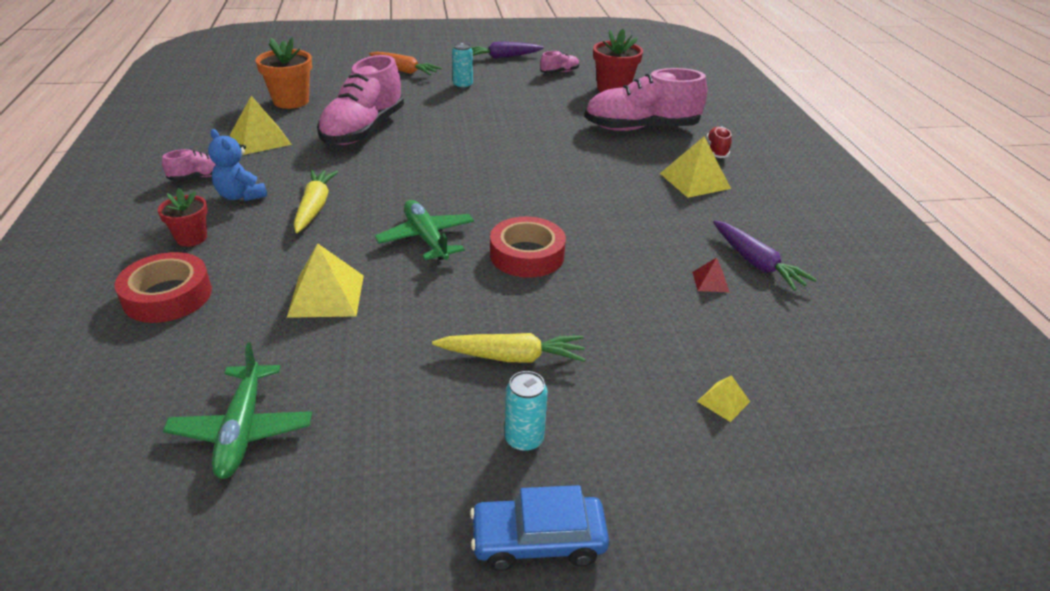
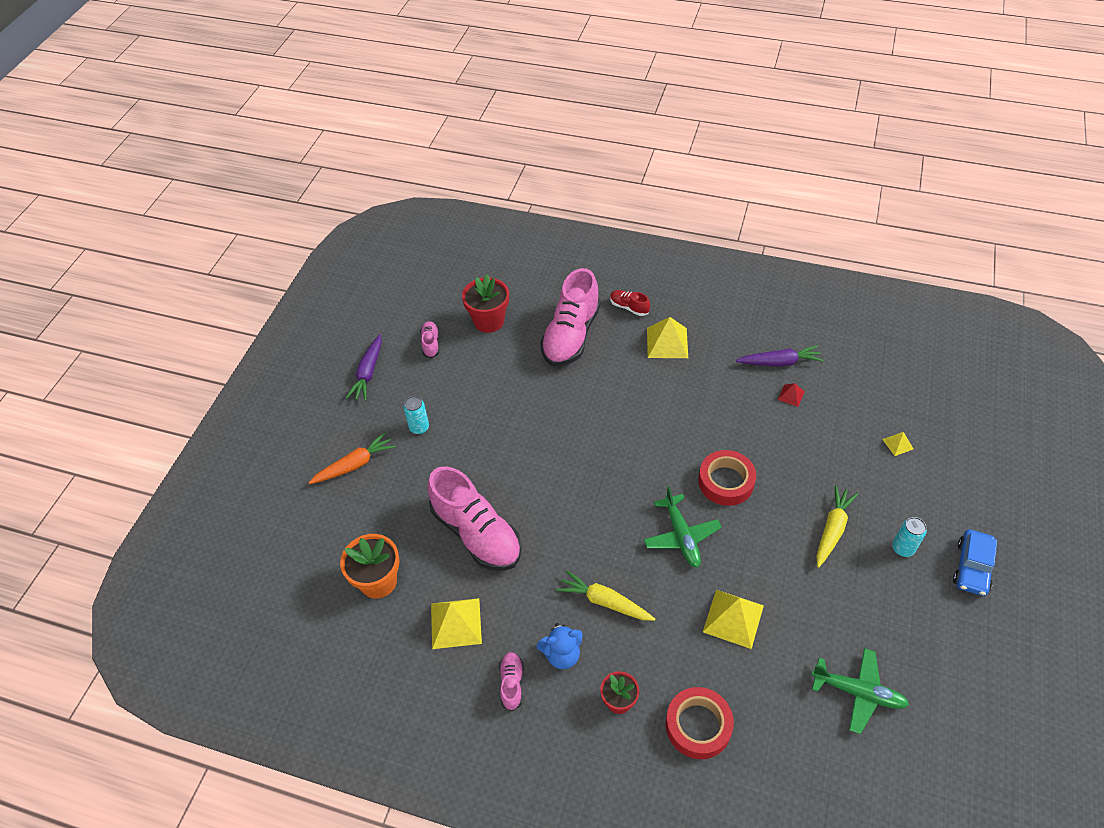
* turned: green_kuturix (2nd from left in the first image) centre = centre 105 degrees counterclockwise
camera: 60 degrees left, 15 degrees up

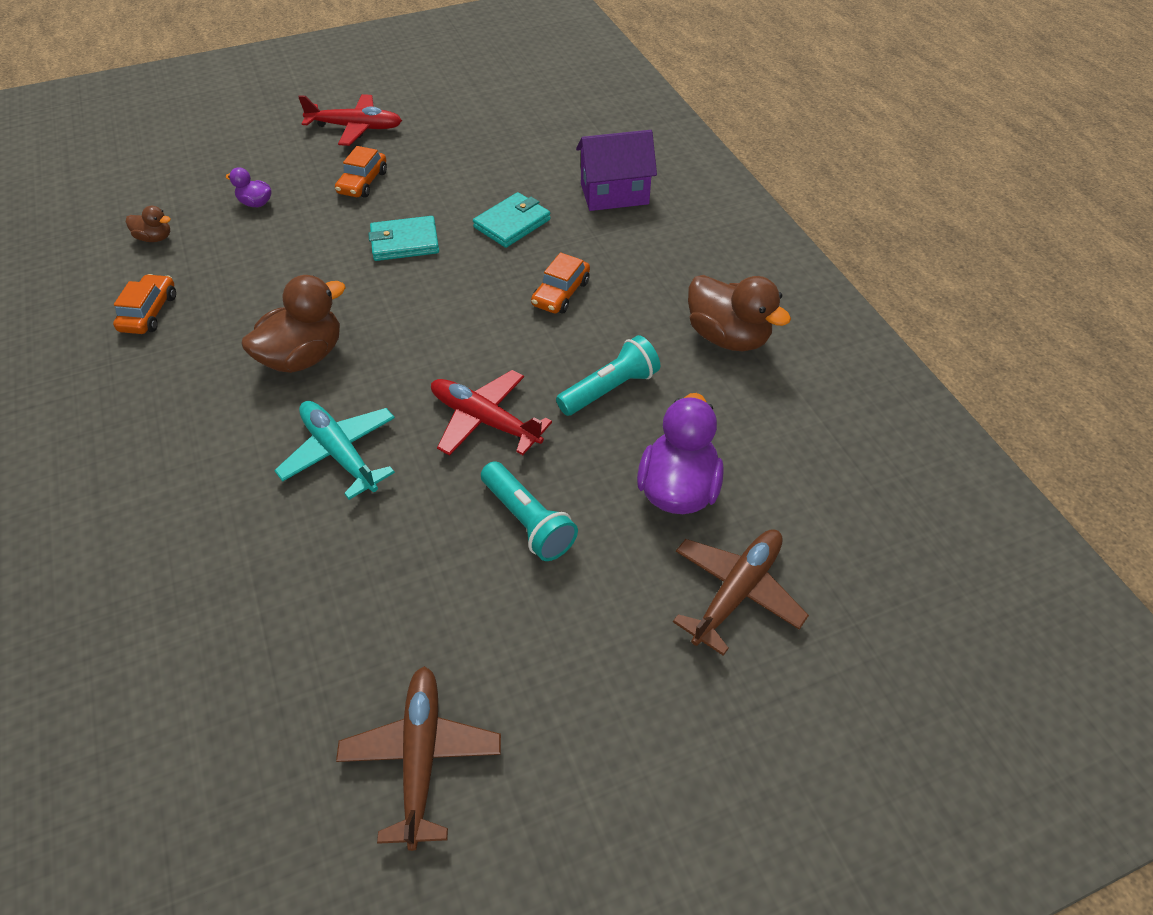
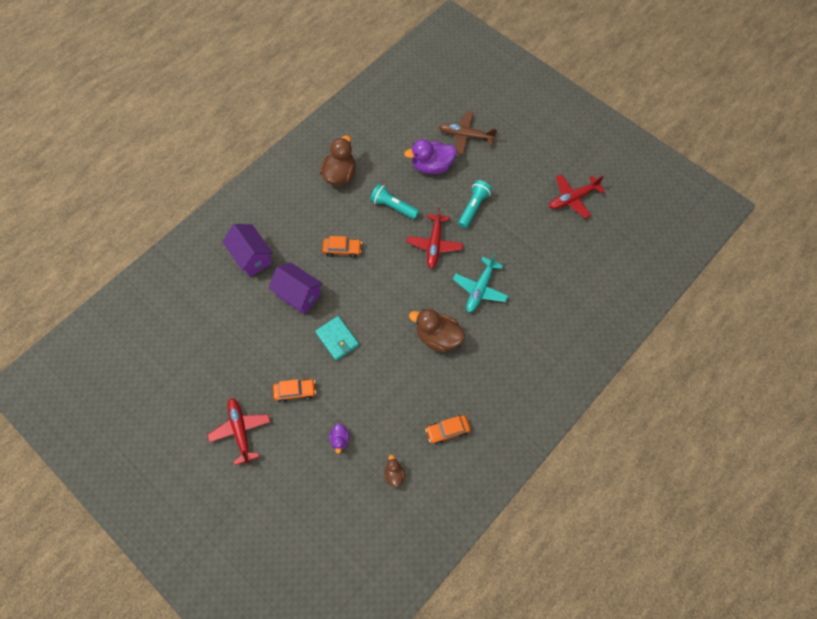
* replaced: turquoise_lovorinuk (2nd from left) top centre to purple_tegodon (2nd from left) centre
* recoloured: brown_kuturix (1st from left) bottom centre to red_kuturix (3rd from left) top right
camera: 115 degrees left, 15 degrees up

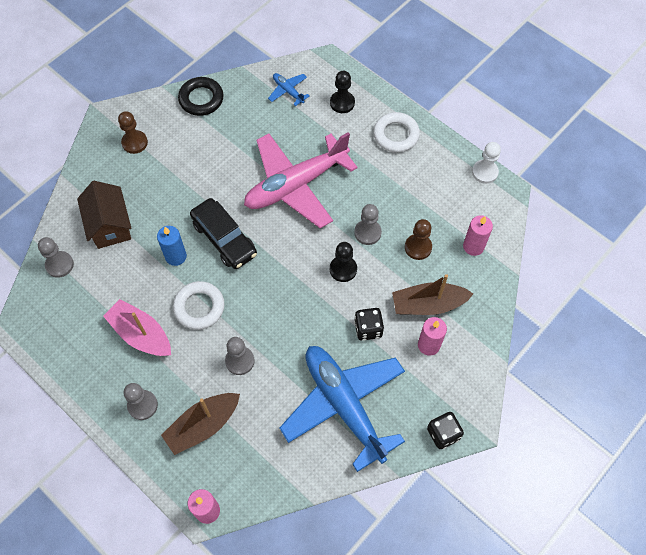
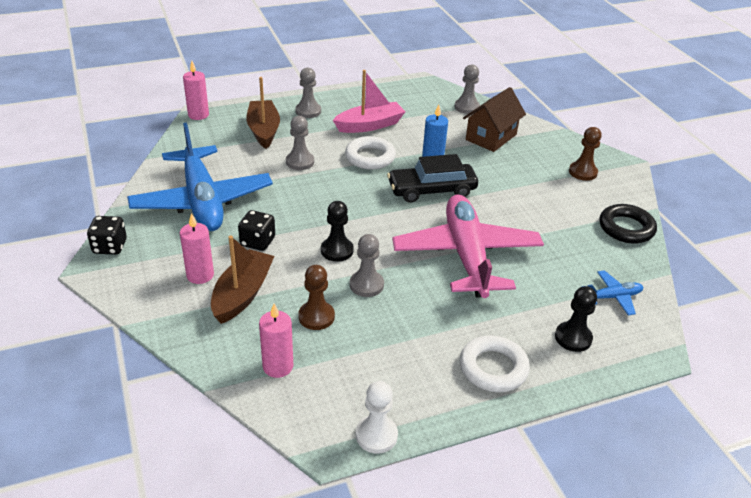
* turned: brown_tegodon middle left = top centre 60 degrees counterclockwise
* turned: blue_kuturix (2nd from left in the first image) bottom centre = middle left 75 degrees clockwise
camera: 115 degrees right, 25 degrees down

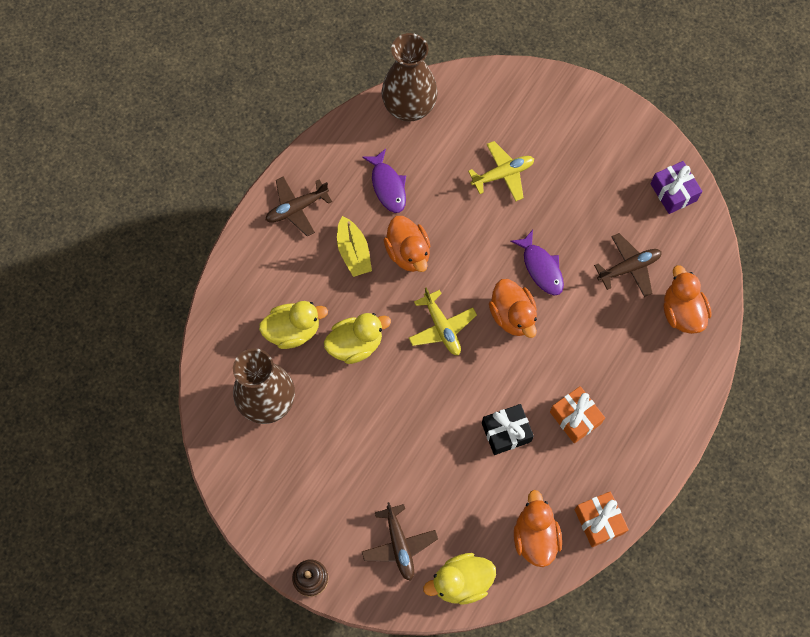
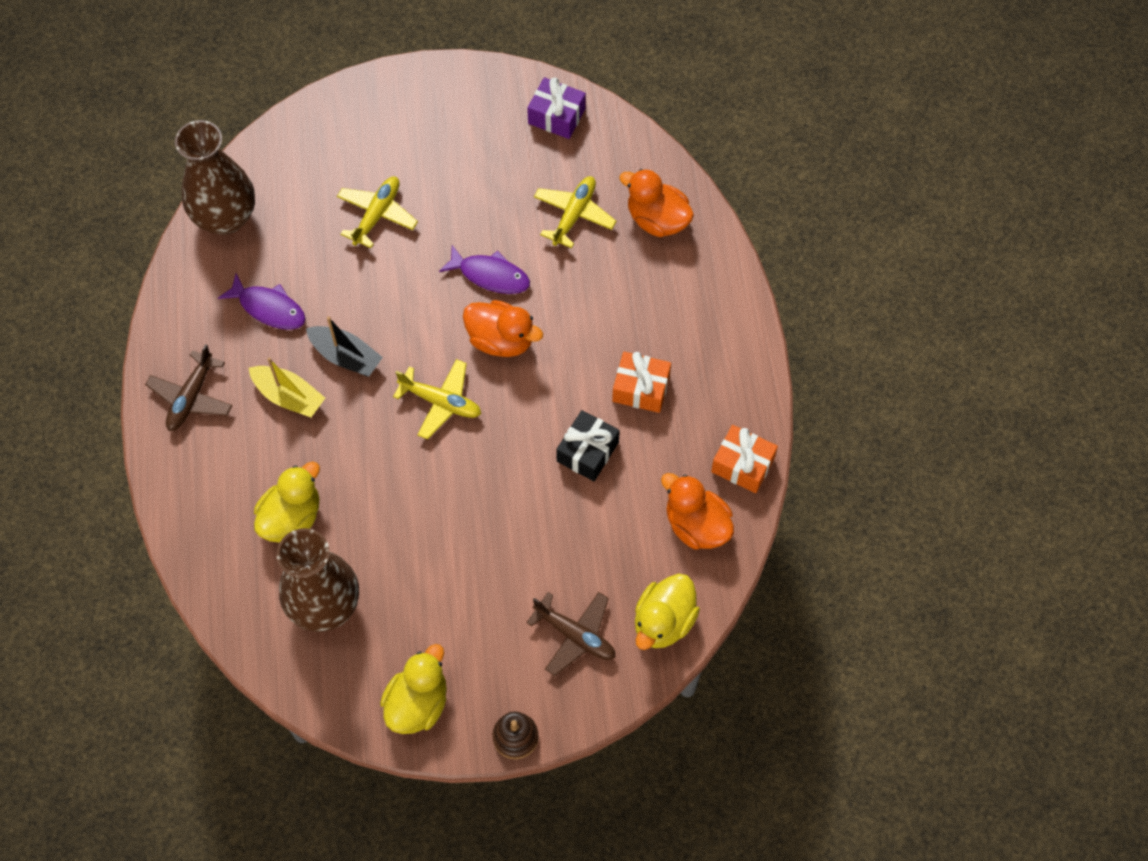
* moved: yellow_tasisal (2nd from left) centre to bottom centre
* replaced: orange_tasisal (1st from left) centre to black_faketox middle left
* recoloured: brown_kuturix (3rd from left) middle right to yellow_kuturix (3rd from left) top centre
camera: 40 degrees left, 5 degrees down

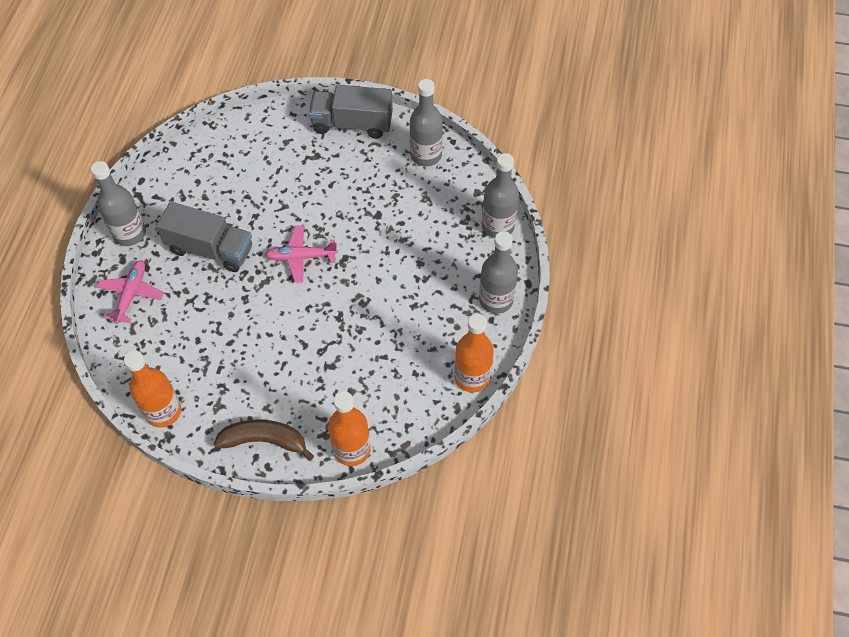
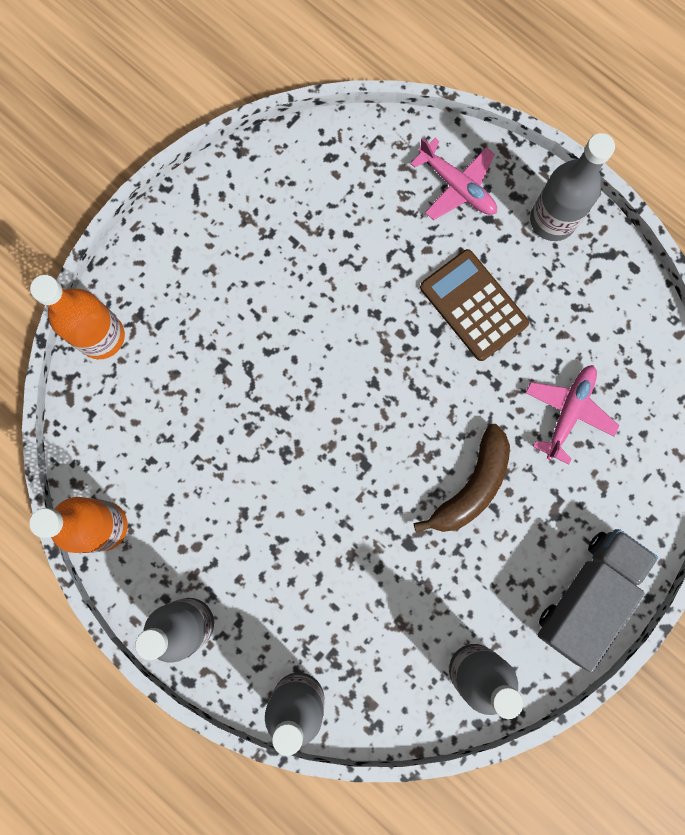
* removed: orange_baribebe (1st from left) middle left
* moved: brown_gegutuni bottom left to middle right
* moved: pink_kuturix (2nd from left) centre to middle right
* replaced: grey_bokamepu (1st from left) middle left to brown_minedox middle right
camera: 120 degrees right, 20 degrees up

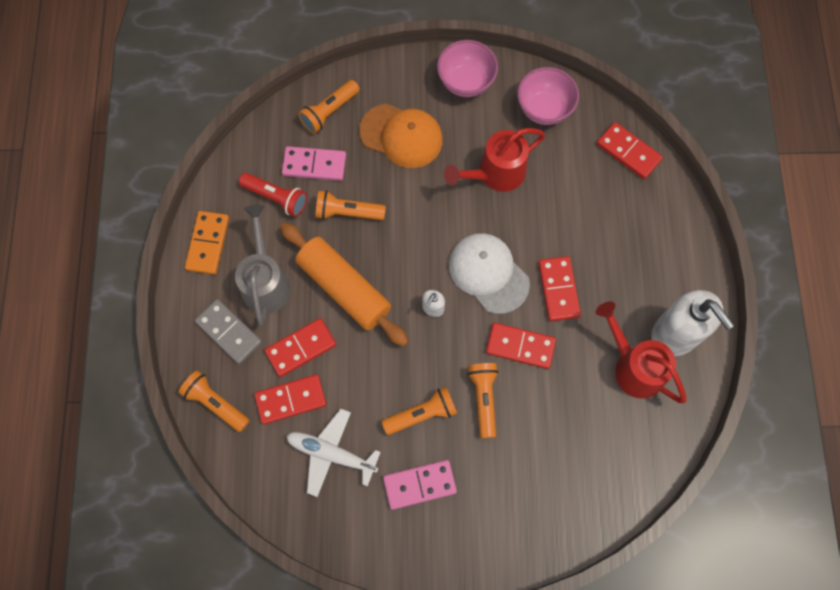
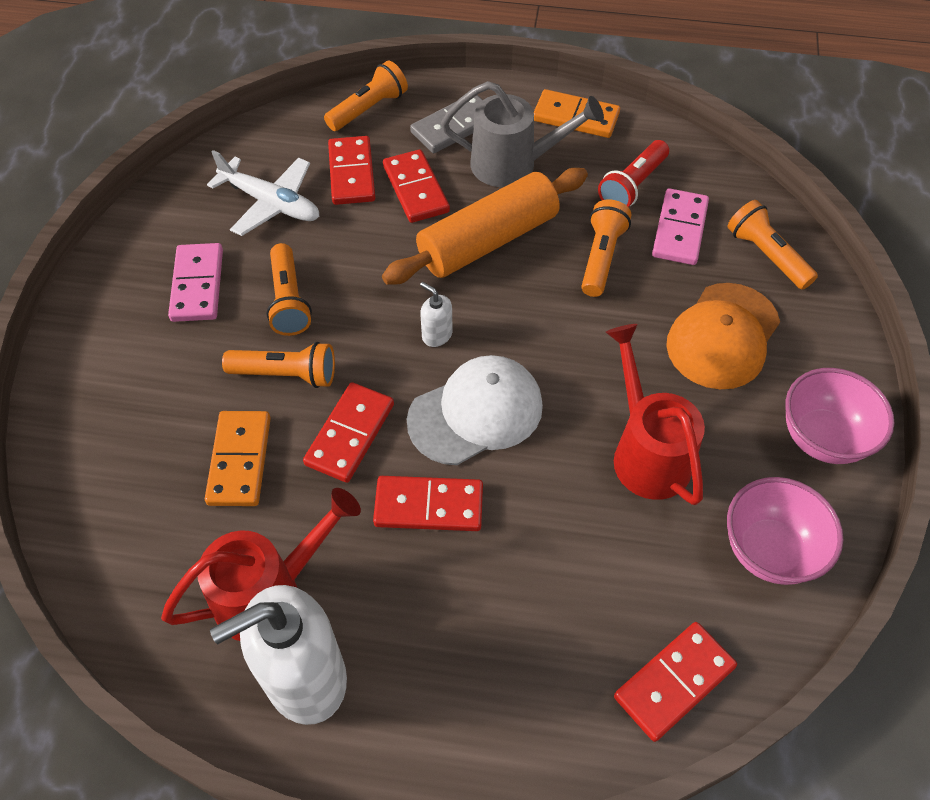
* added: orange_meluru (1st from left) middle left
* turned: white_kuturix bottom centre = top left 90 degrees clockwise
camera: 100 degrees right, 15 degrees down

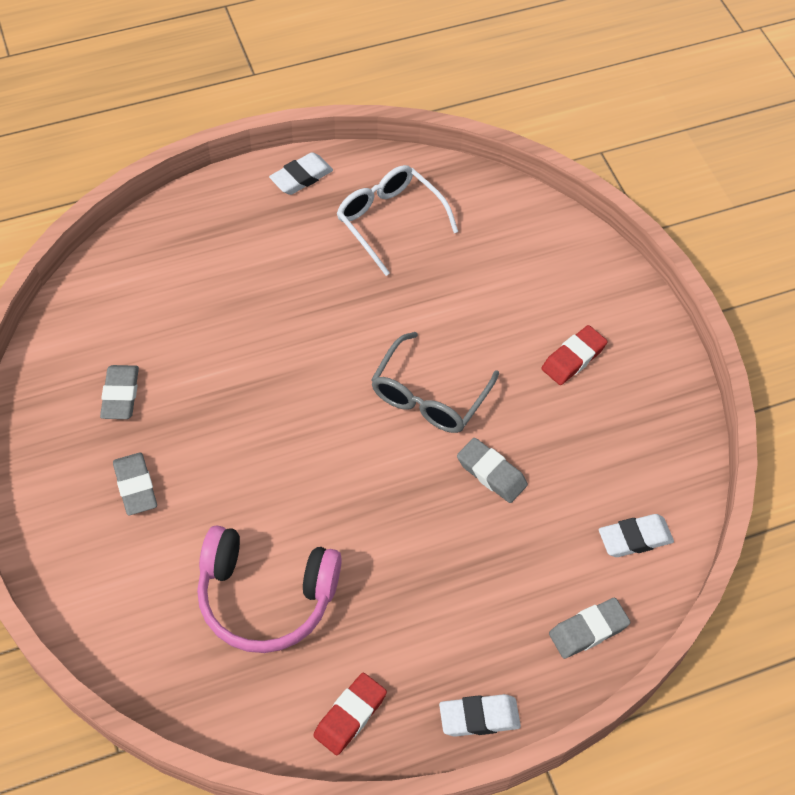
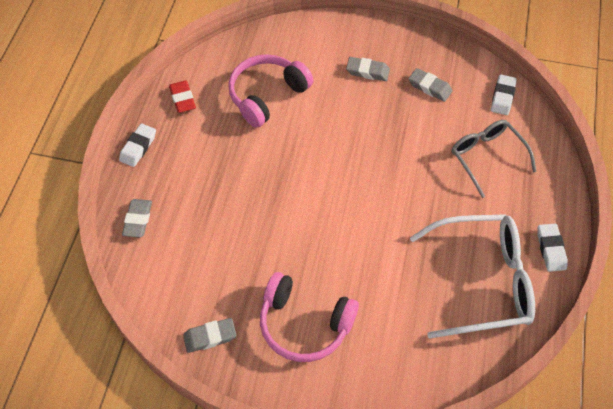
* moved: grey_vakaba centre to middle right
* moved: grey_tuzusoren (3rd from left in the first image) centre to grey_tuzusoren (2nd from left) bottom centre
* moved: white_tuzusoren (3rd from left in the first image) bottom right to white_tuzusoren (2nd from left) top right
* replaced: red_tuzusoren (2nd from left) middle right to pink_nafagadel (2nd from left) bottom centre
* resized: white_vakaba top centre = bottom right x1.56
camera: 125 degrees right, 0 degrees up

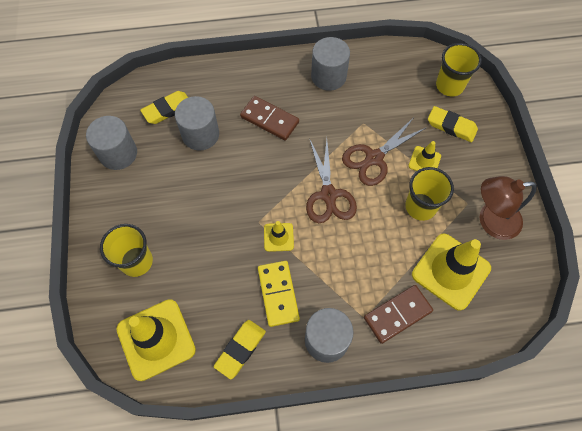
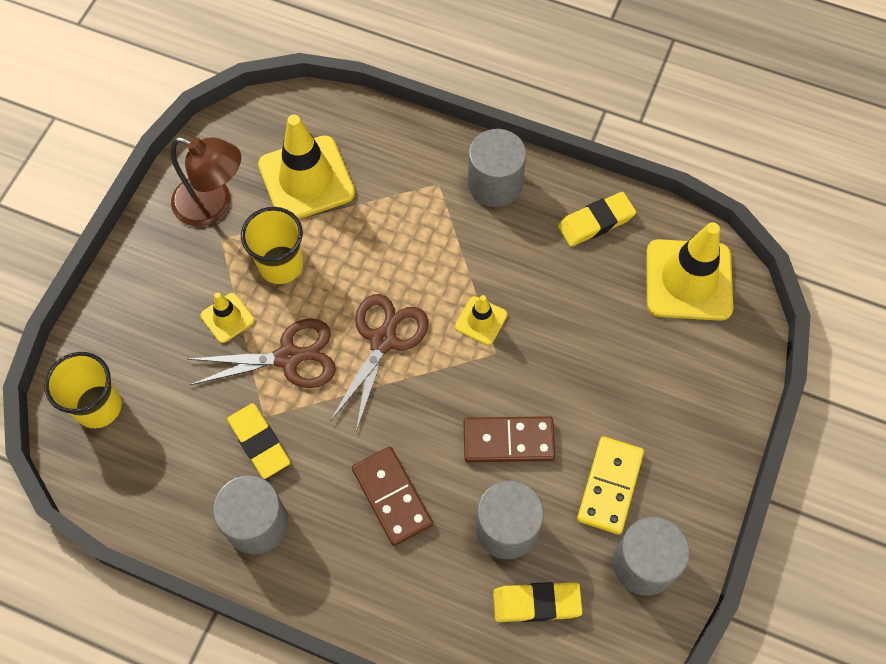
* removed: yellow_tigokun (1st from left) middle left
* moved: yellow_meluru bottom centre to bottom right
* moved: brown_meluru (2nd from left) bottom right to centre
* moved: yellow_tuzusoren (3rd from left in the first image) top right to yellow_tuzusoren (1st from left) middle left
camera: 150 degrees left, 0 degrees up

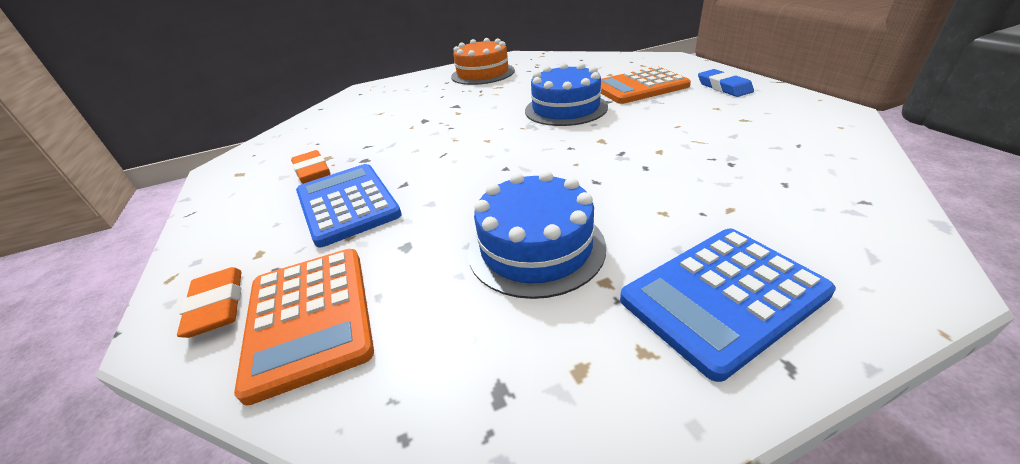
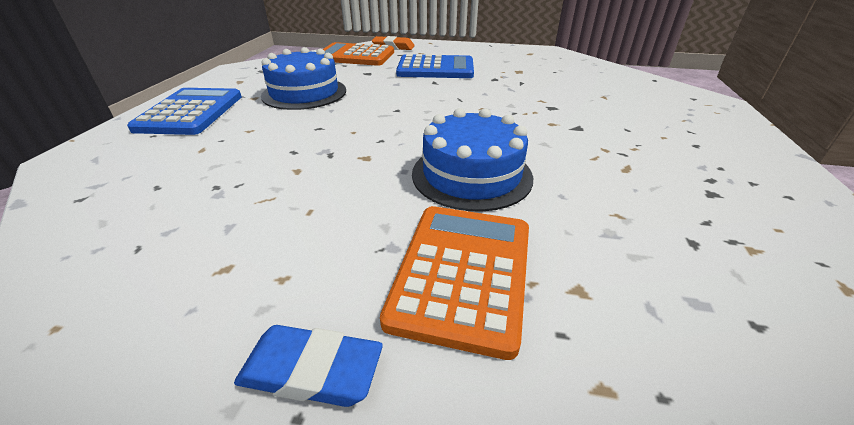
* removed: orange_tuzusoren (2nd from left) middle left
* removed: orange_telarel top centre
camera: 120 degrees right, 0 degrees up

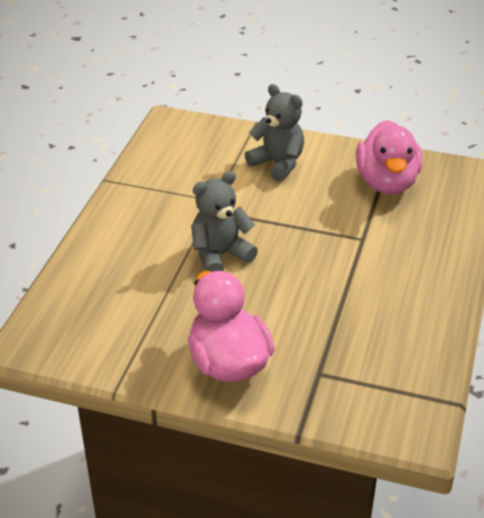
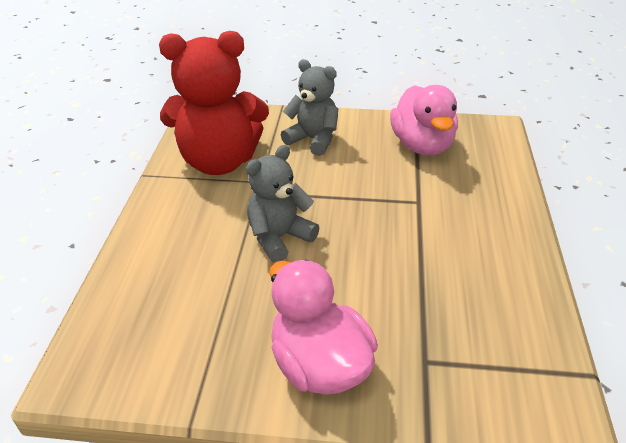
* added: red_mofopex top centre
camera: 10 degrees left, 0 degrees up

